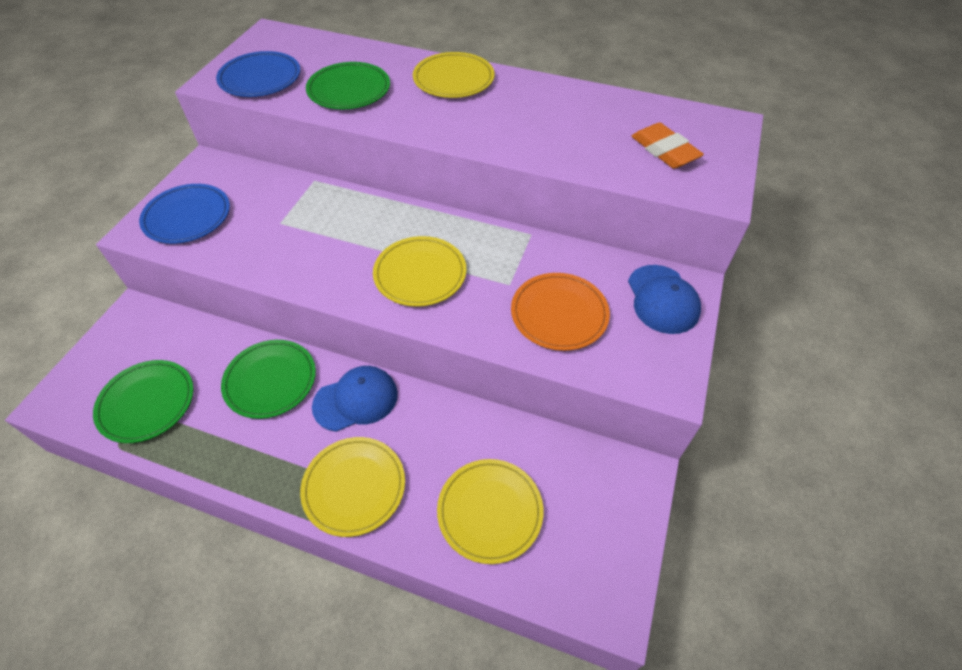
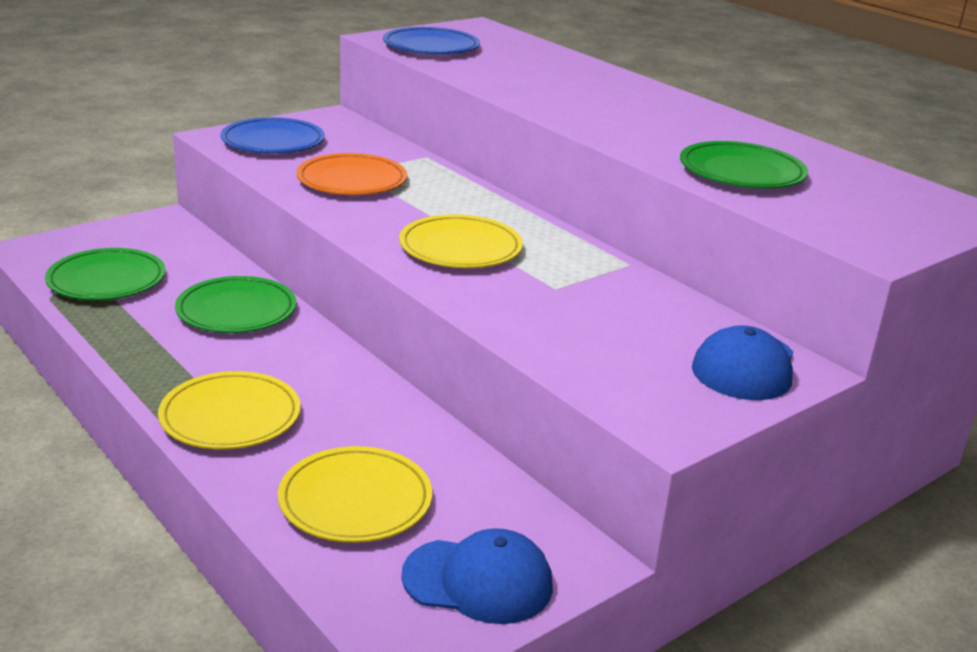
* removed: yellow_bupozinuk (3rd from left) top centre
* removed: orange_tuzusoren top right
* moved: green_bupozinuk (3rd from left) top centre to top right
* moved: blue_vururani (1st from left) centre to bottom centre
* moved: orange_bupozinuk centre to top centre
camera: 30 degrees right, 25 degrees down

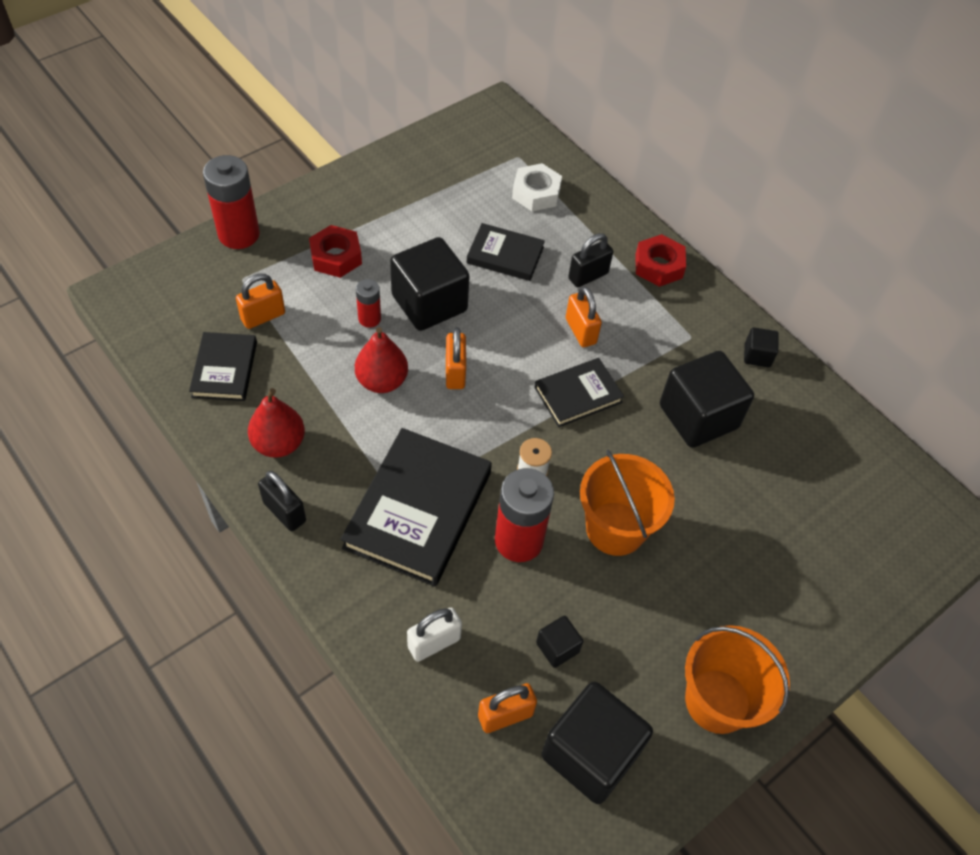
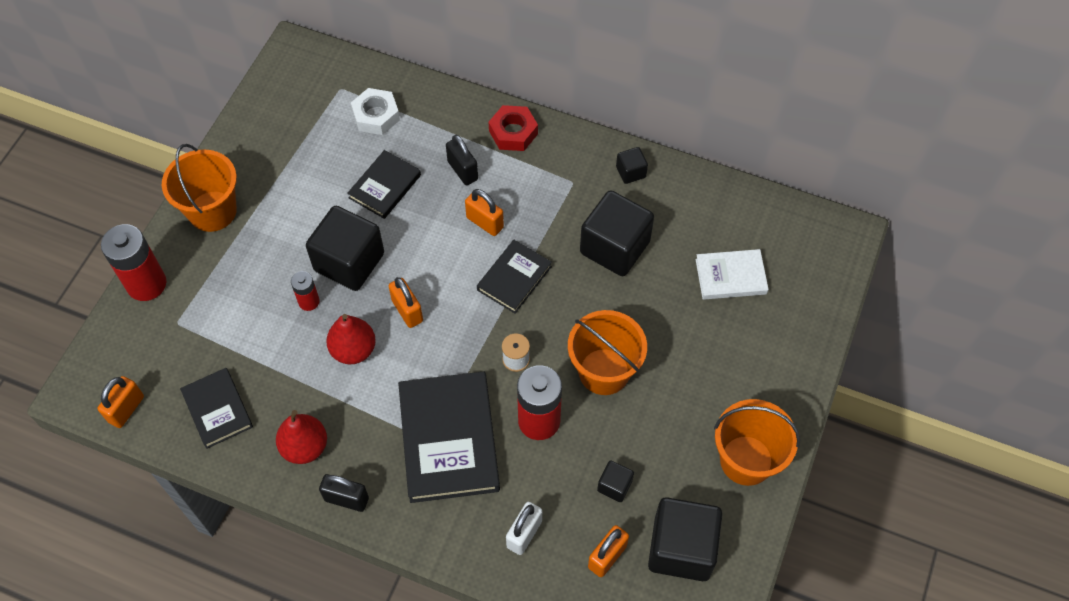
* removed: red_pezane (1st from left) top centre
* added: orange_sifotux (1st from left) top left
* added: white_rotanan middle right
* moved: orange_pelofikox (1st from left) middle left to bottom left
* turned: black_rotanan (3rd from left in the first image) top centre = top centre 45 degrees counterclockwise
* turned: black_pelofikox (2nd from left) top centre = top centre 60 degrees counterclockwise
camera: 25 degrees left, 5 degrees up

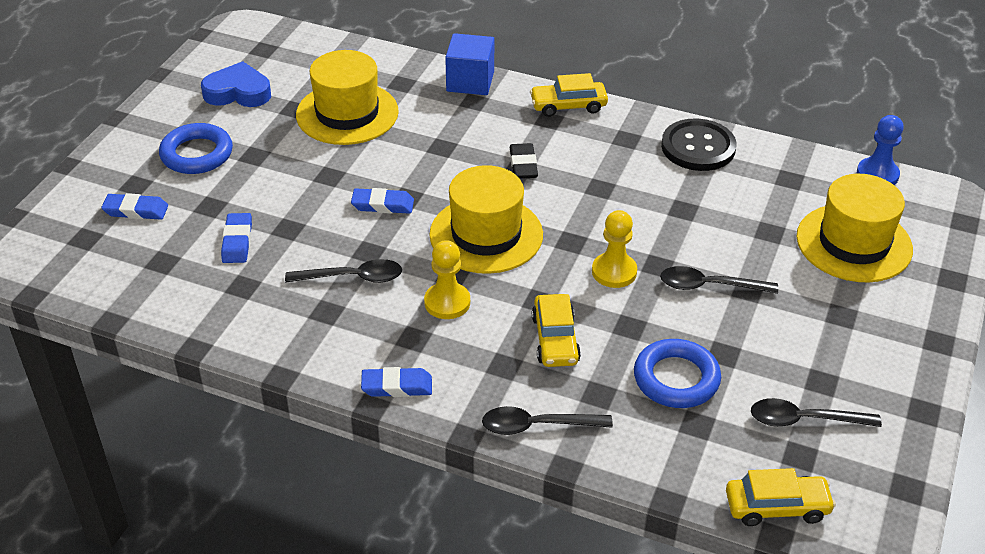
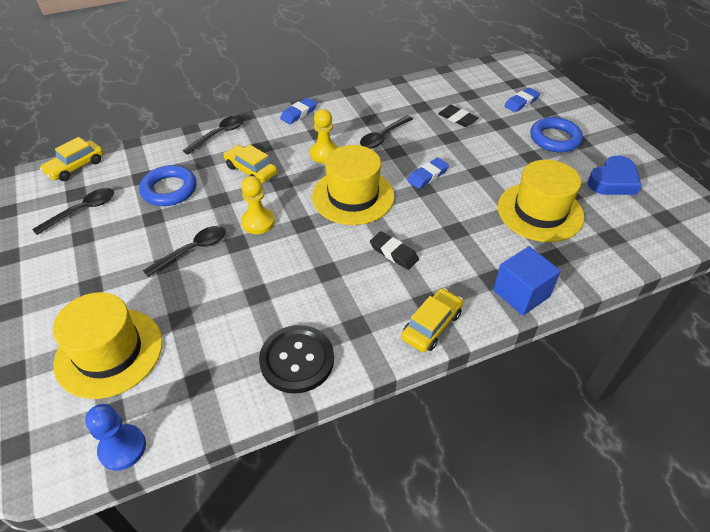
* recoloured: blue_tuzusoren (2nd from left) middle left to black_tuzusoren (2nd from left) top centre
camera: 135 degrees right, 5 degrees up

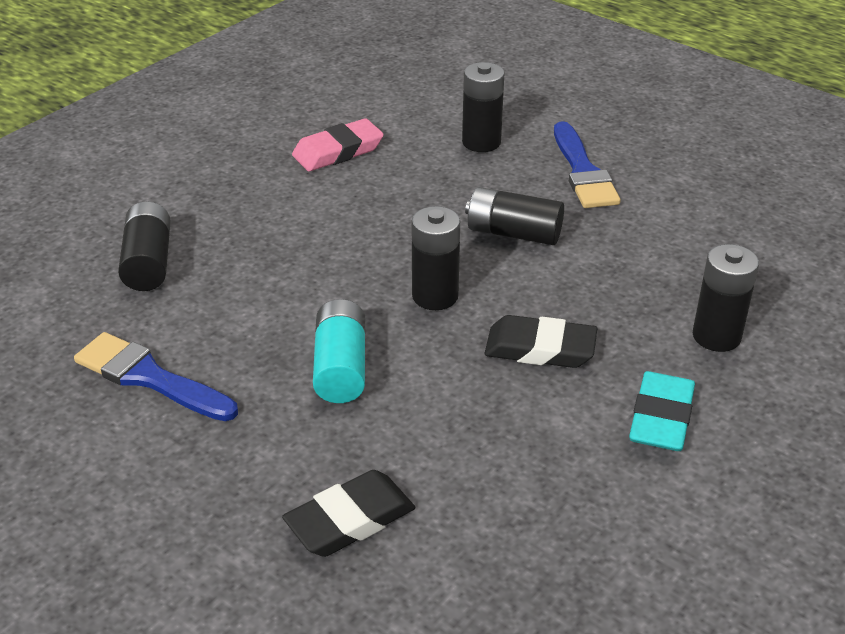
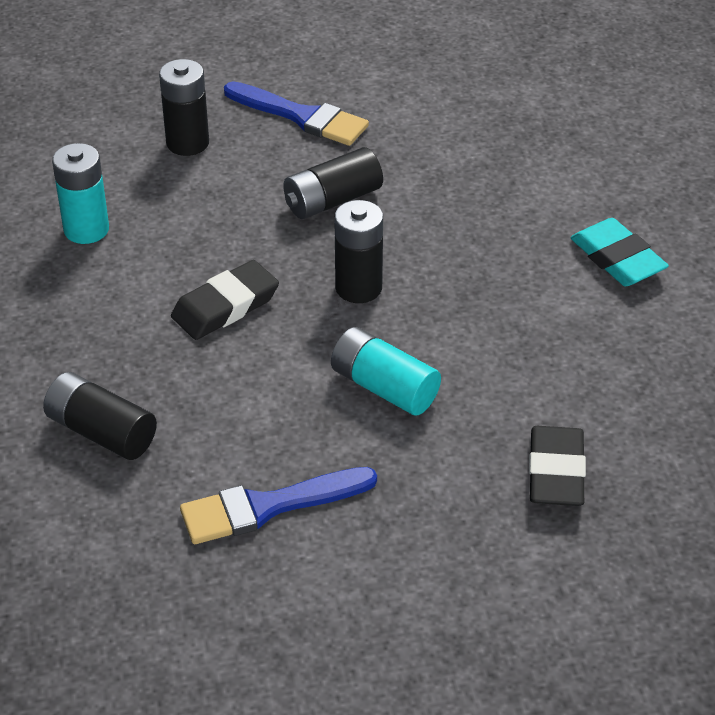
* removed: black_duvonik (5th from left) middle right
* moved: black_tuzusoren (2nd from left in the first image) centre to black_tuzusoren (1st from left) middle left
* replaced: pink_tuzusoren top centre to turquoise_duvonik (1st from left) top left
camera: 50 degrees left, 5 degrees up

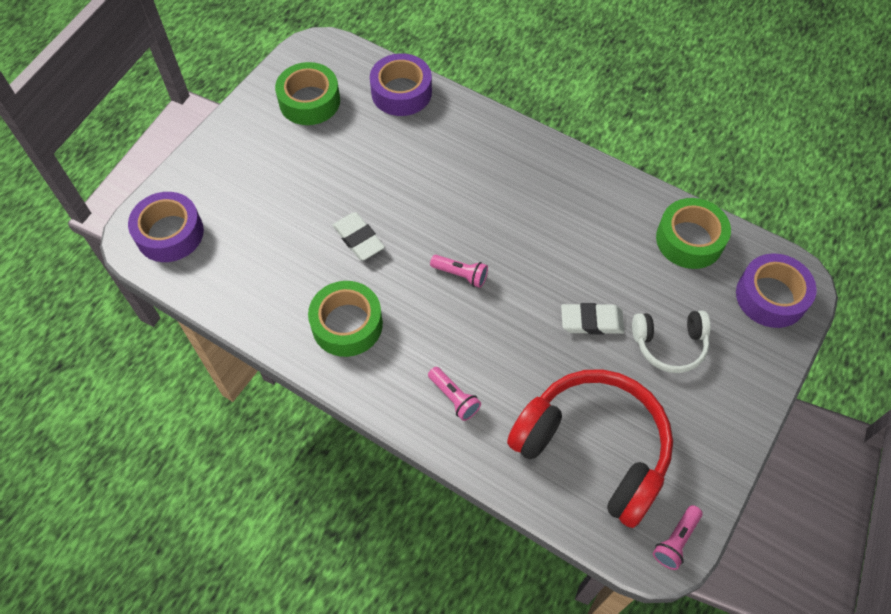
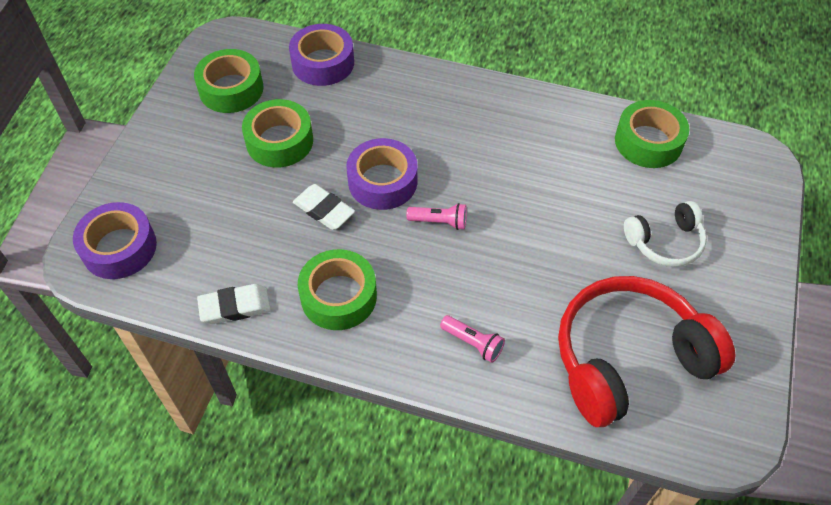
* removed: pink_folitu (3rd from left) bottom right
* added: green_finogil (2nd from left) top centre
* moved: white_tuzusoren (2nd from left in the first image) centre to white_tuzusoren (1st from left) middle left
* moved: purple_finogil (3rd from left) middle right to centre
* turned: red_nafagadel bottom centre = bottom right 45 degrees counterclockwise
camera: 15 degrees left, 5 degrees down

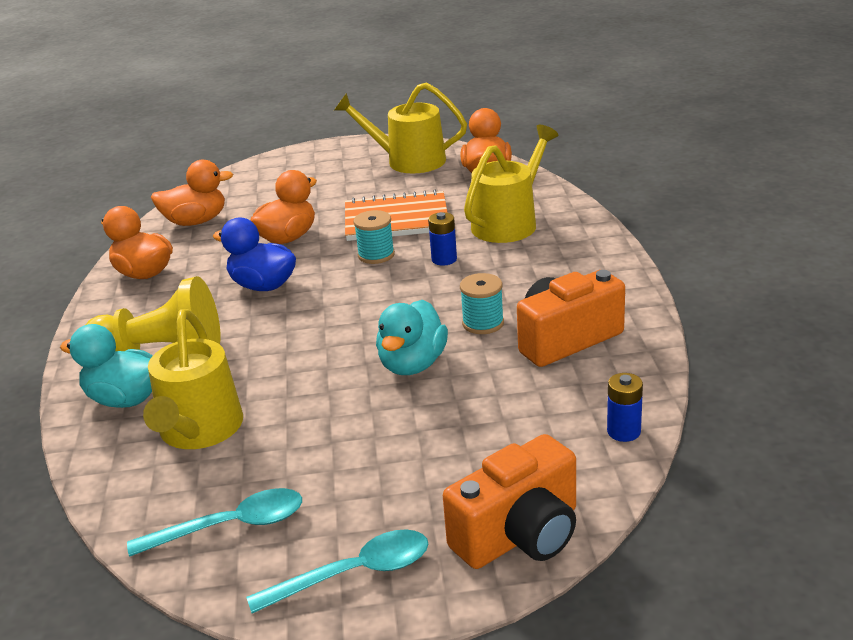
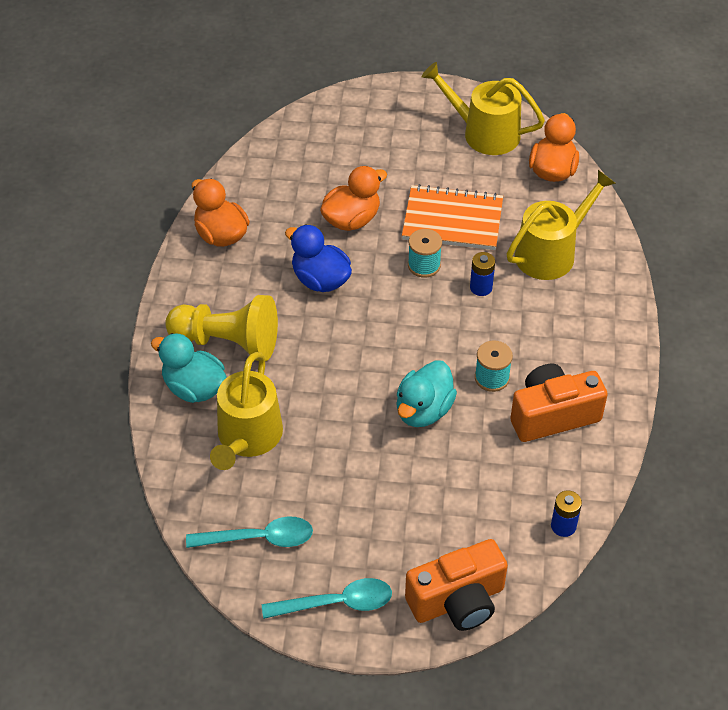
* removed: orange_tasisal (2nd from left) top left
camera: 10 degrees right, 20 degrees up

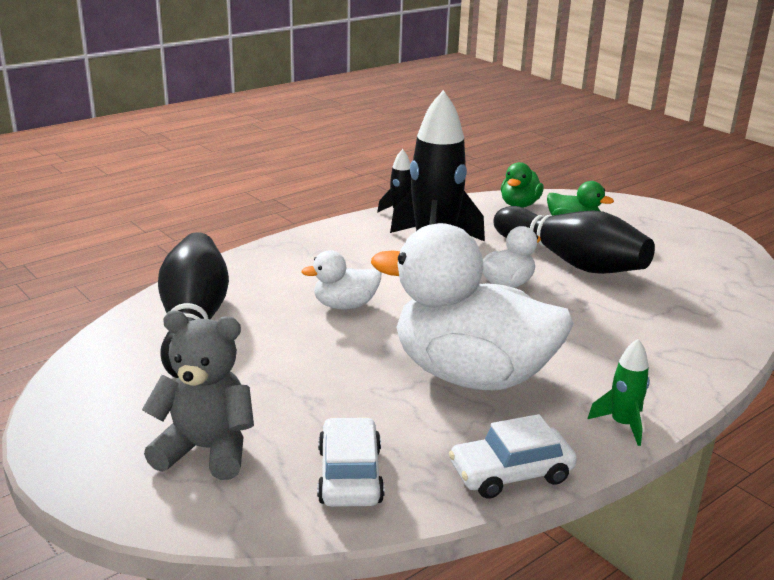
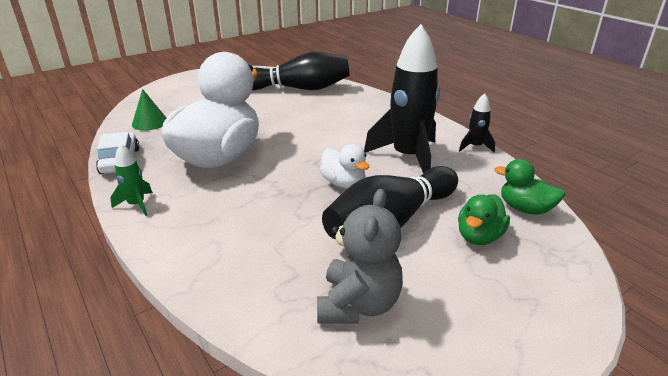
* removed: white_tasisal (1st from left) centre
* moved: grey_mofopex bottom left to bottom centre
* replaced: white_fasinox (1st from left) bottom centre to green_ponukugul top left
camera: 95 degrees right, 5 degrees up

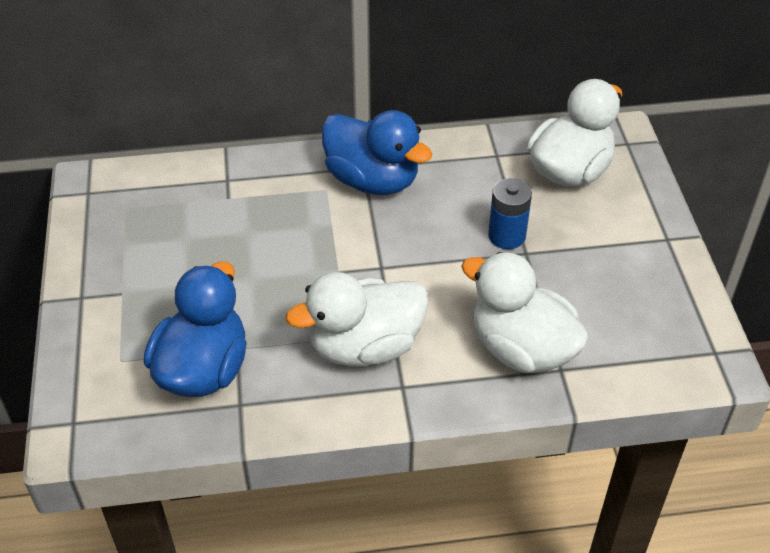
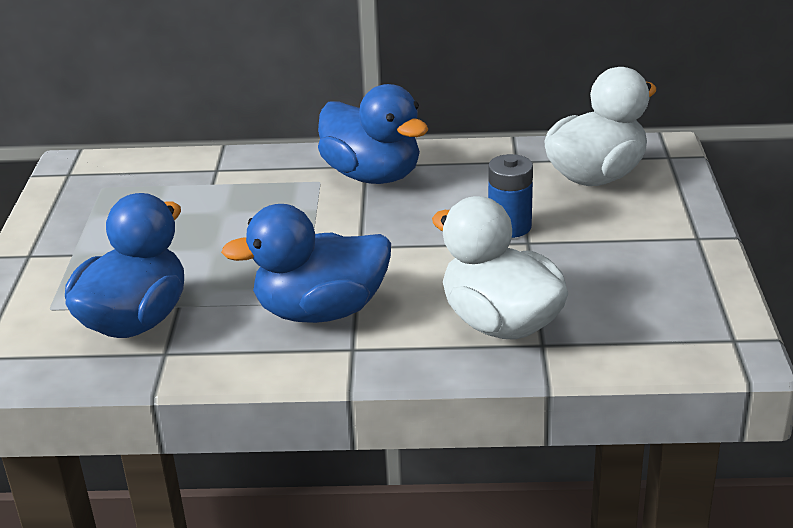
* recoloured: white_tasisal (1st from left) centre to blue_tasisal (2nd from left) centre
camera: 10 degrees right, 15 degrees down

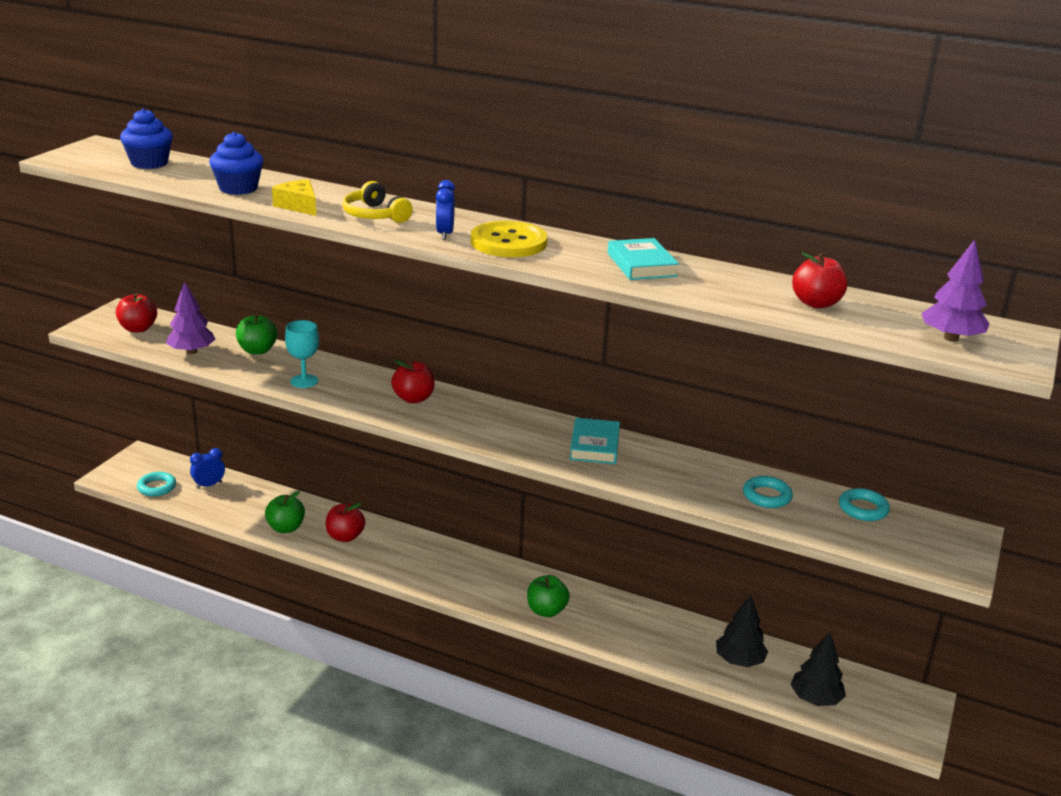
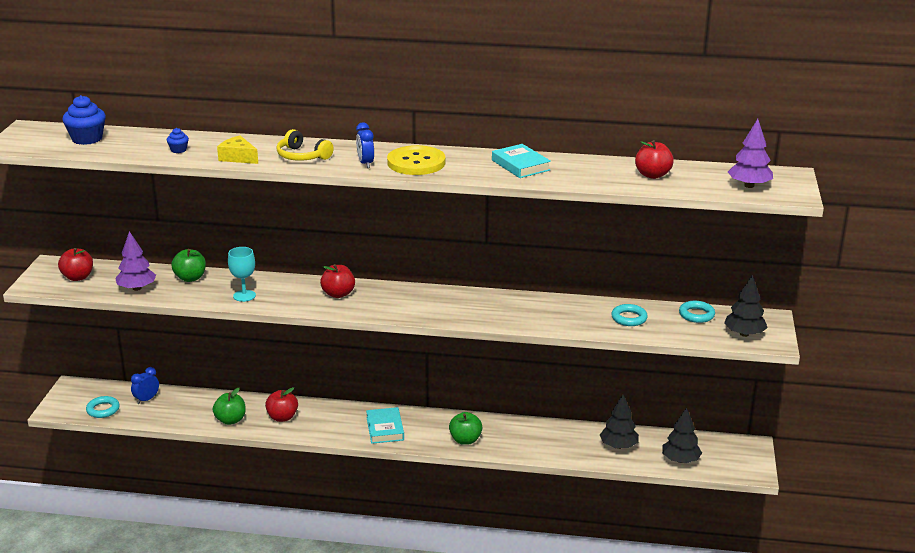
* added: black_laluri (3rd from left) middle right
* moved: turquoise_rotanan (1st from left) centre to bottom centre
* resized: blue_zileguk (2nd from left) top left = top left x0.51
camera: 15 degrees left, 0 degrees up

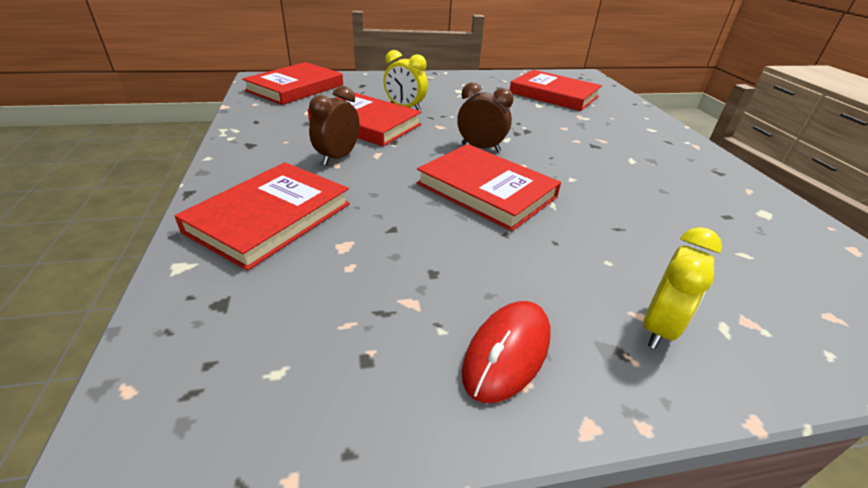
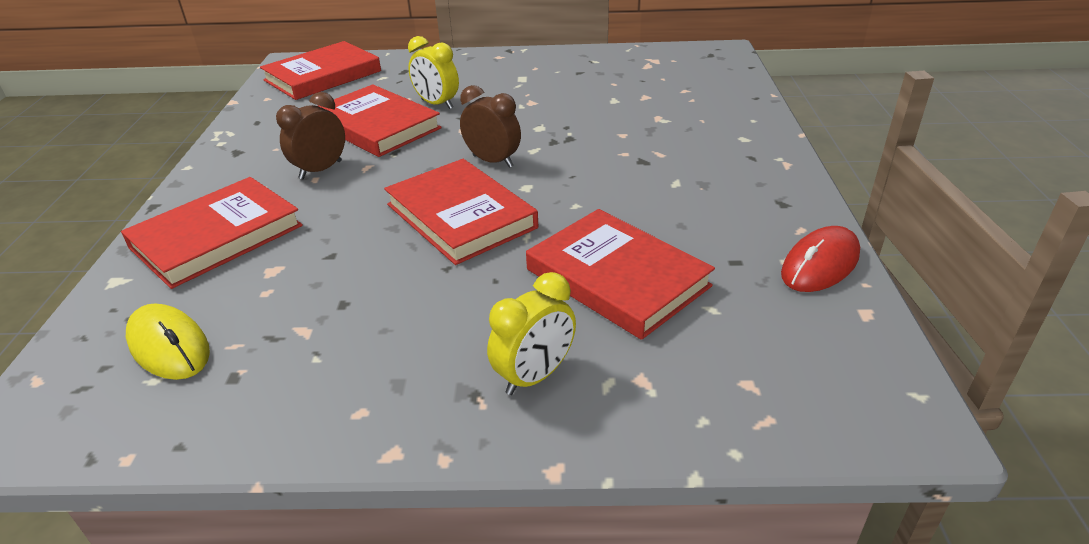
* added: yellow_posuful middle left
* moved: red_posuful bottom centre to middle right
* moved: red_rotanan (5th from left) top centre to centre
camera: 15 degrees right, 0 degrees up

